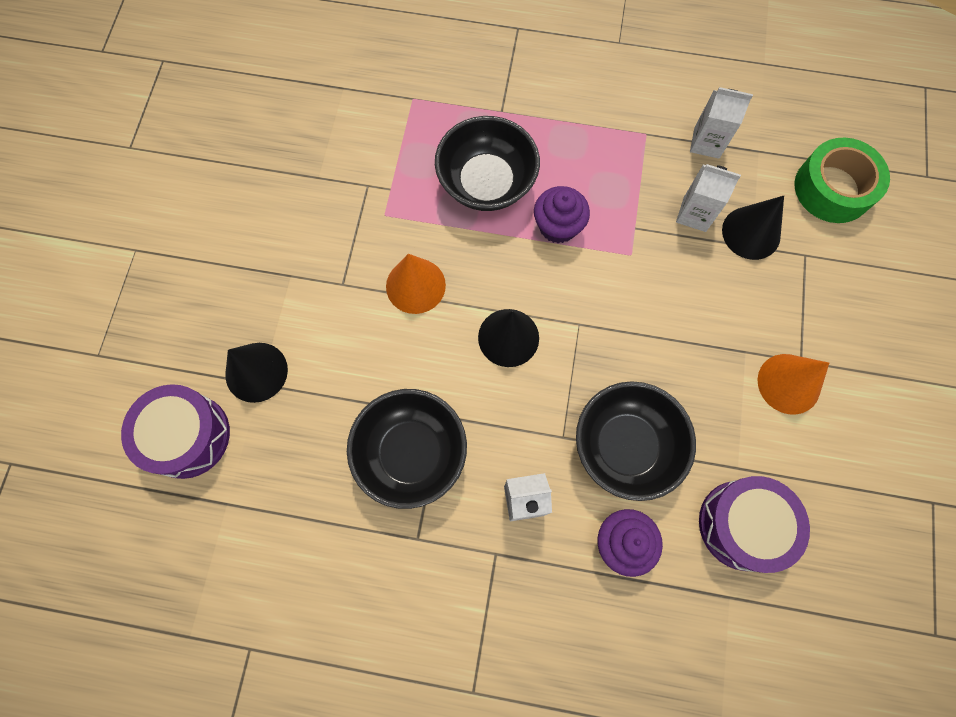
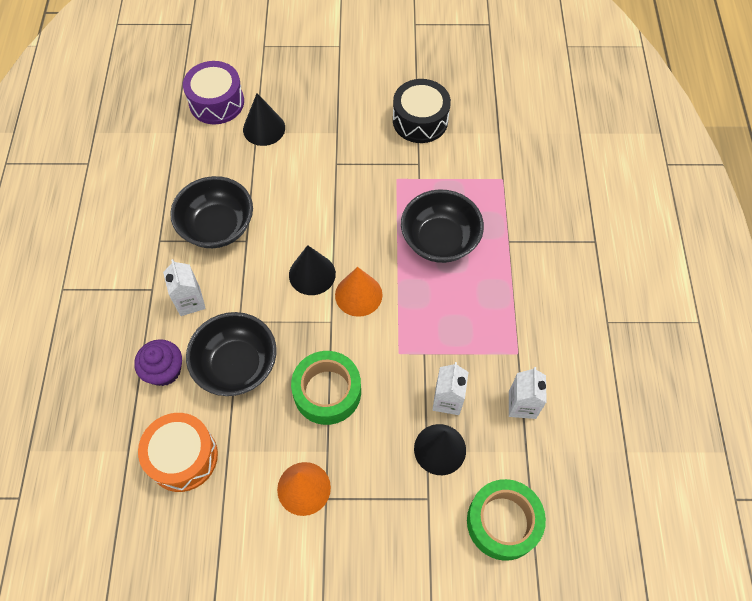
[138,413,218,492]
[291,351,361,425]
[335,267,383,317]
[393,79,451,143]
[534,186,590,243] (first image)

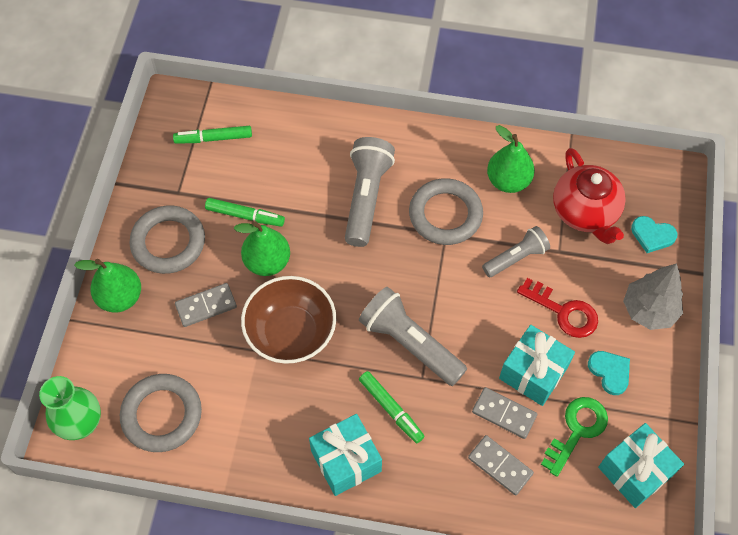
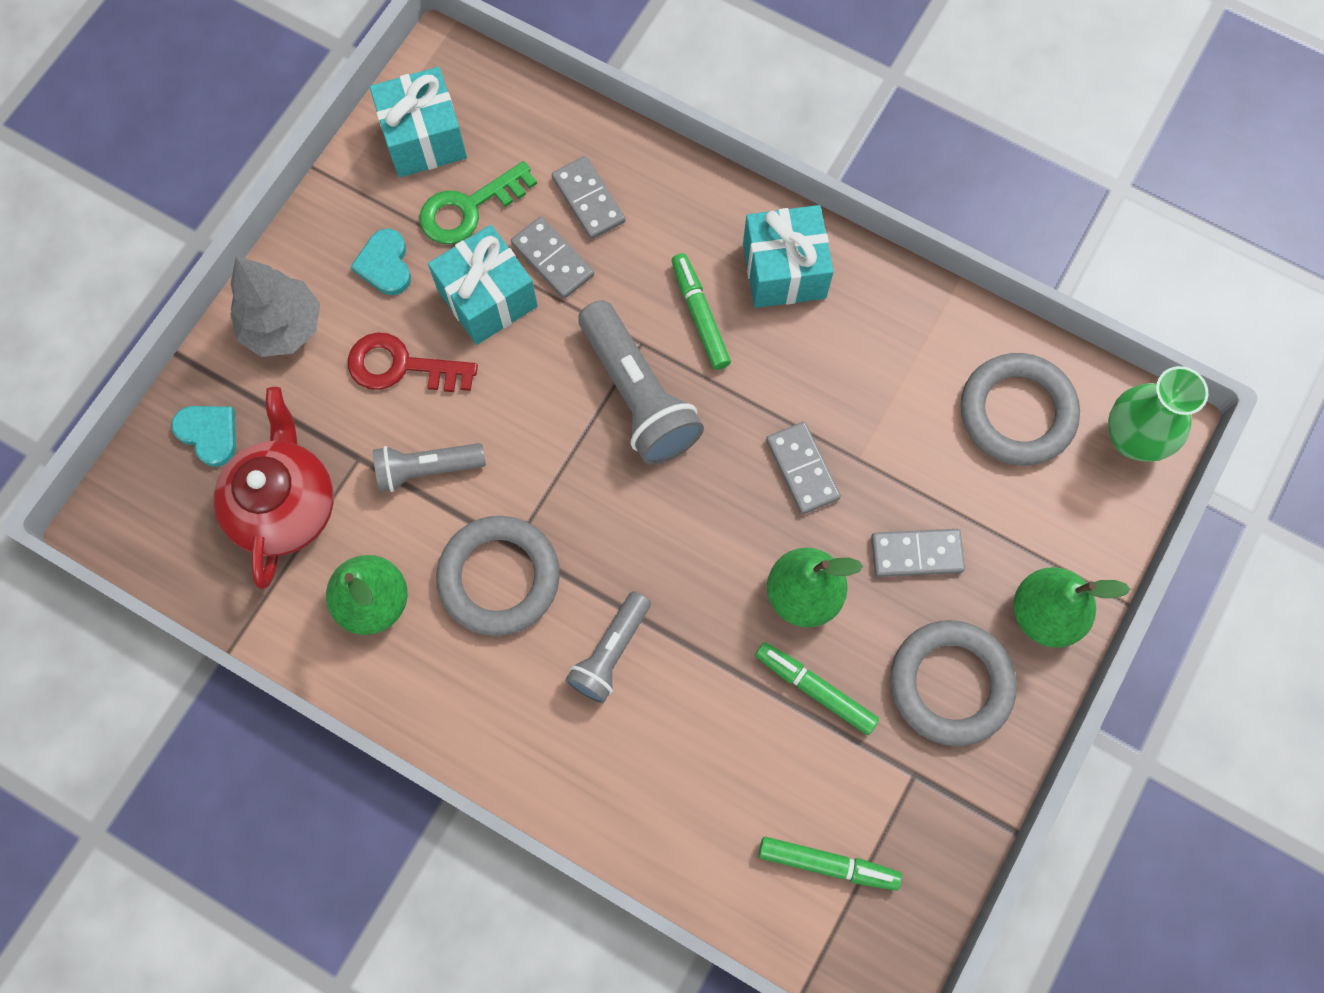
[348,332,478,392]
[565,591,651,703]
[766,422,841,514]

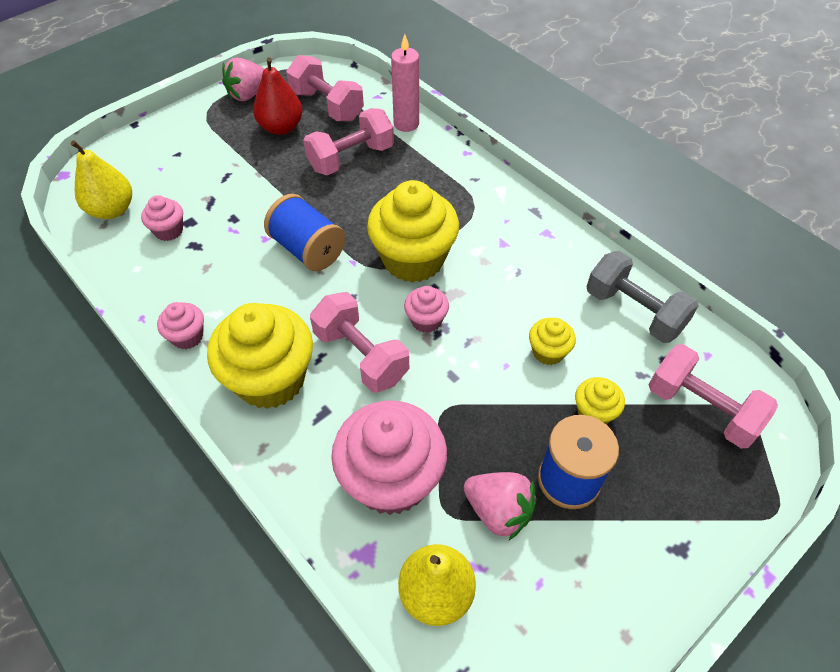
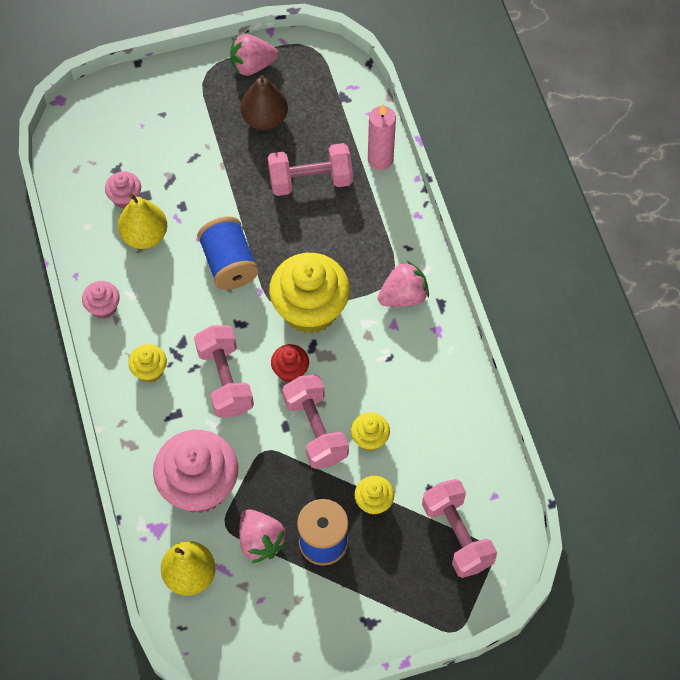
[118,193,167,249]
[128,344,167,383]
[241,75,288,130]
[271,344,309,383]
[282,374,349,469]
[378,261,429,307]
[587,251,699,343] (first image)

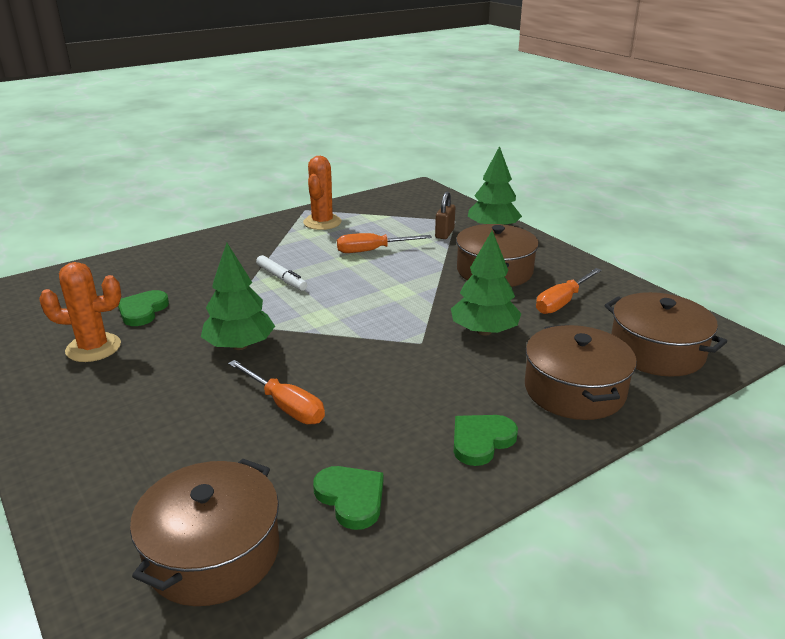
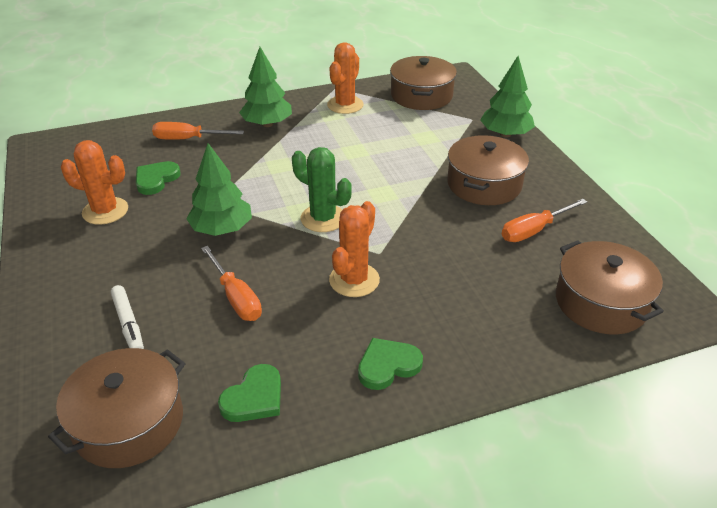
[111,285,144,349]
[152,122,244,140]
[218,364,281,422]
[239,47,292,127]
[292,147,352,232]
[329,201,380,297]
[390,56,457,110]
[435,192,455,239] (first image)

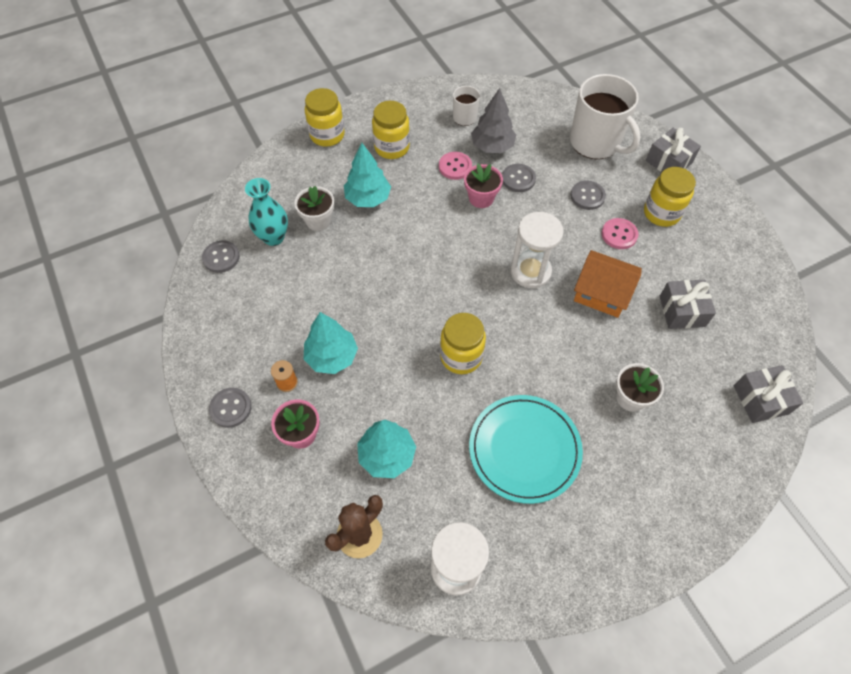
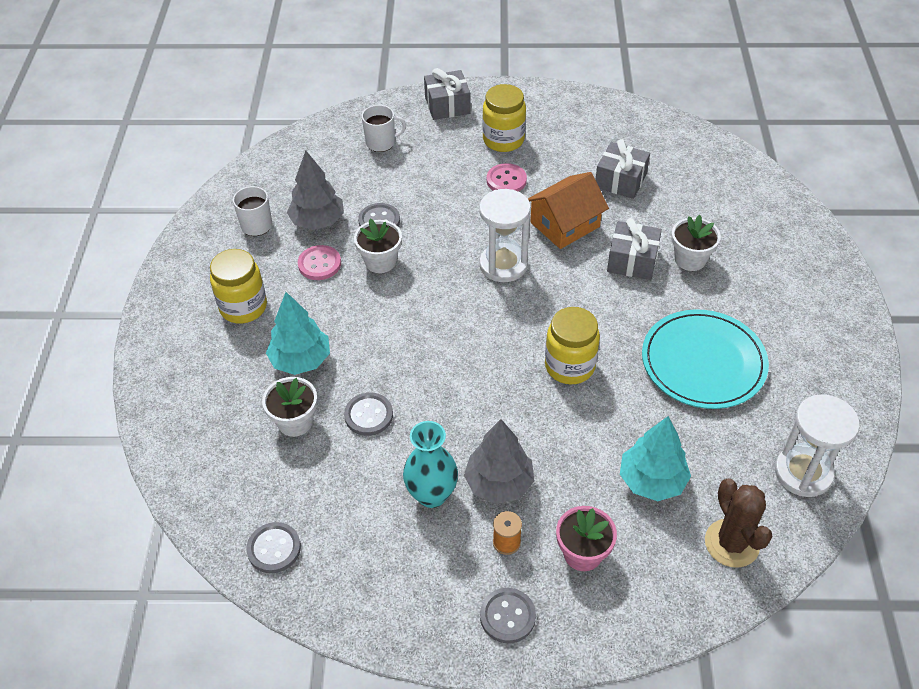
[344,393,393,436]
[354,219,402,273]
[362,105,406,152]
[403,421,458,508]
[464,419,535,504]
[607,218,662,280]
[305,88,345,147] (first image)

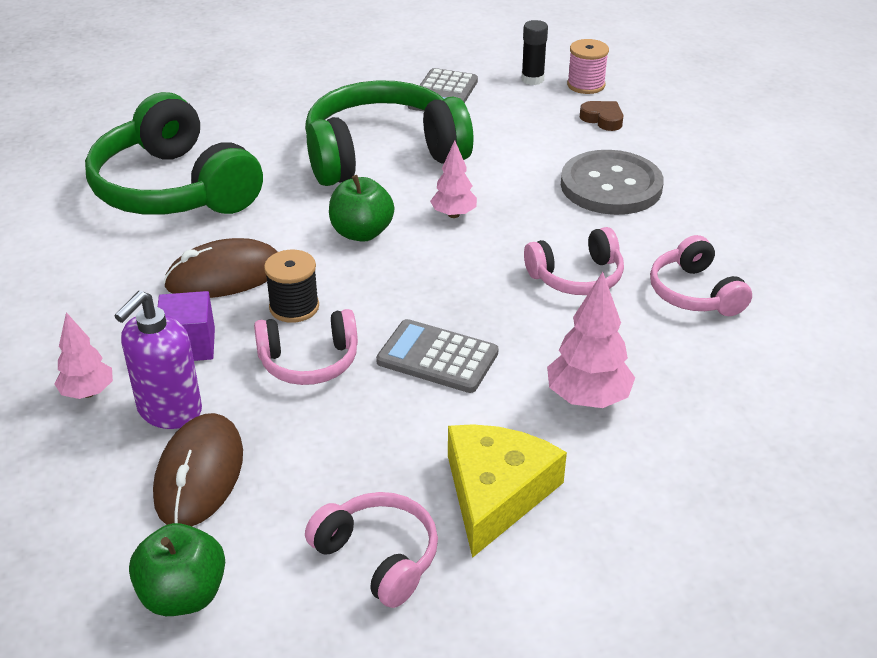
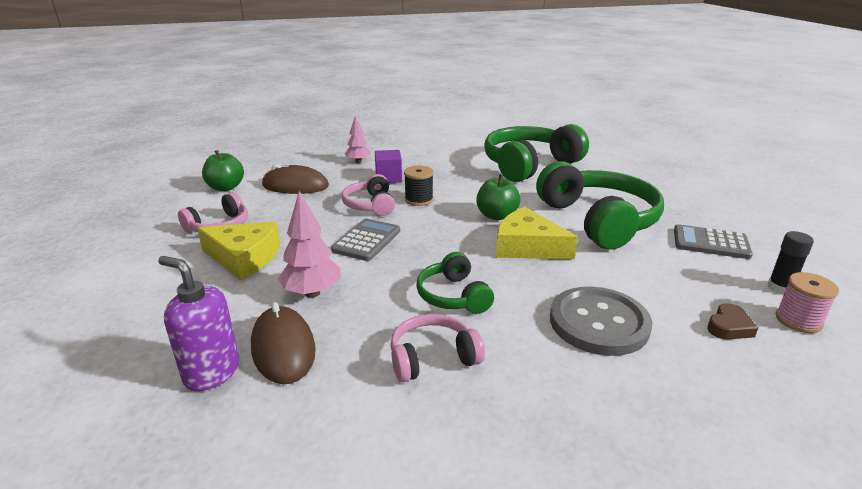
[158,256,240,391]
[251,302,316,384]
[416,252,494,314]
[496,207,578,260]

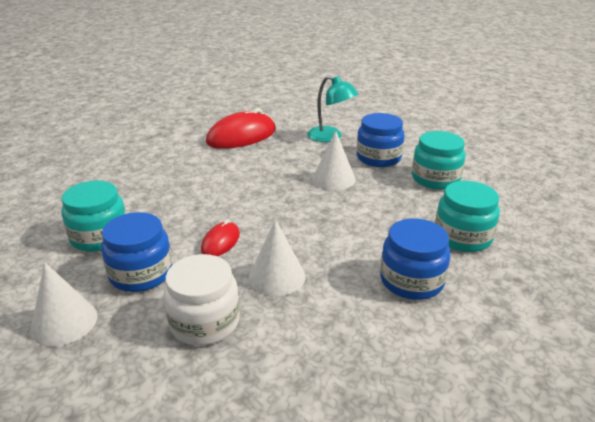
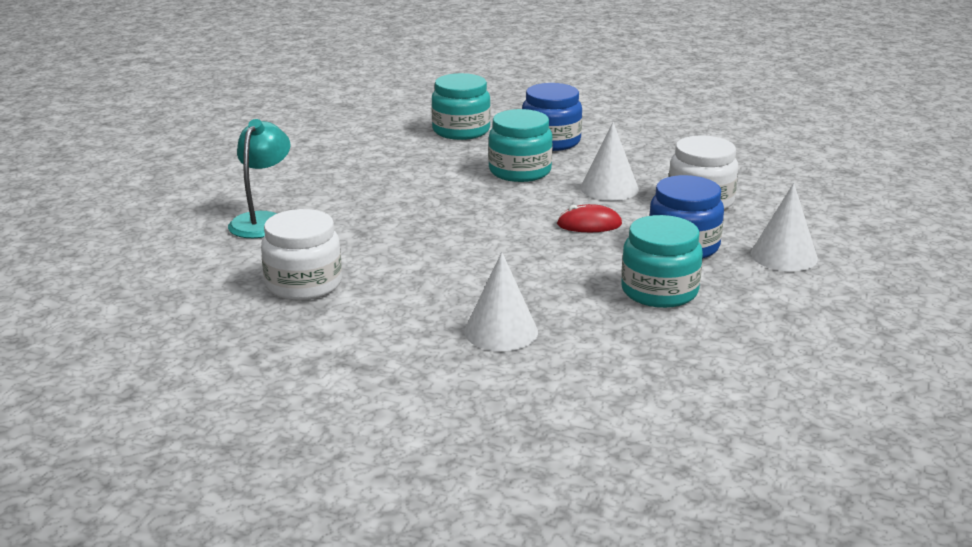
[261,209,342,301]
[464,252,538,351]
[488,109,553,182]
[357,113,405,167] (first image)

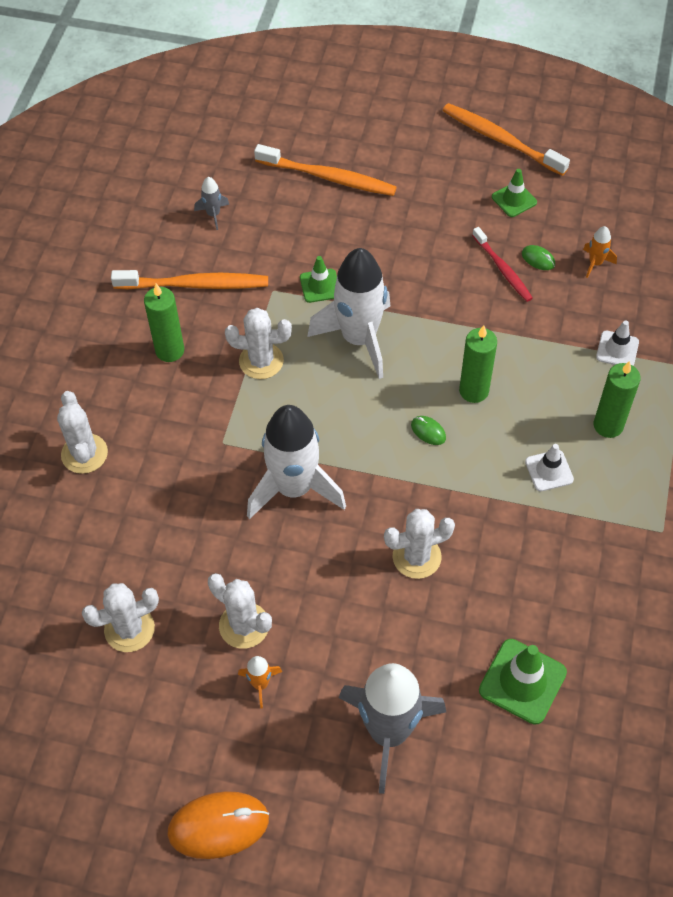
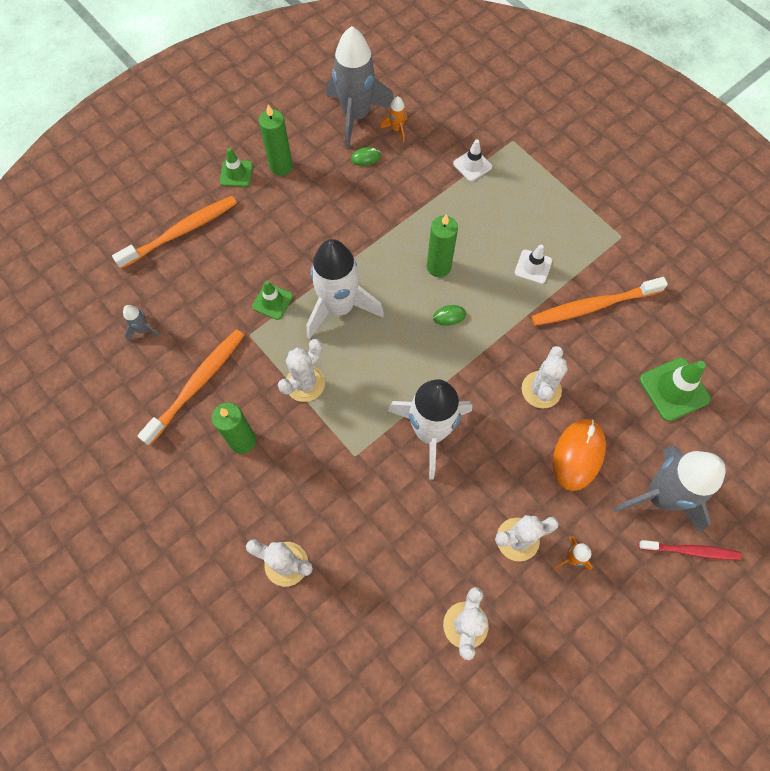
[220,148,253,187]
[259,105,293,176]
[326,26,394,149]
[531,277,668,326]
[553,419,606,491]
[639,540,742,560]

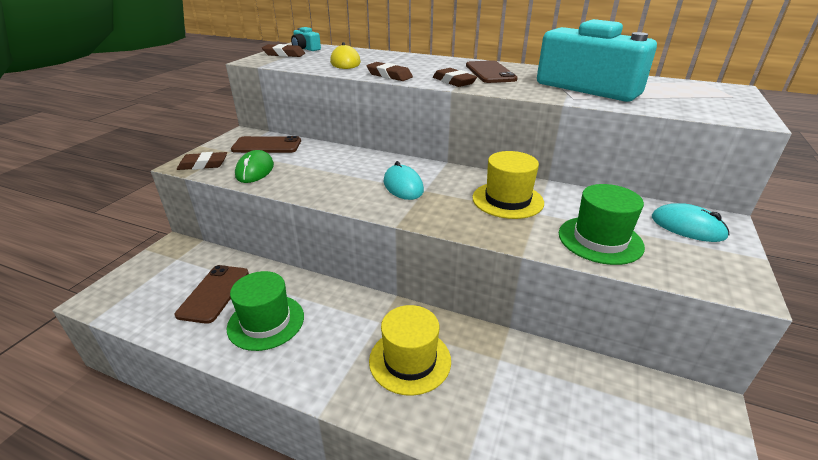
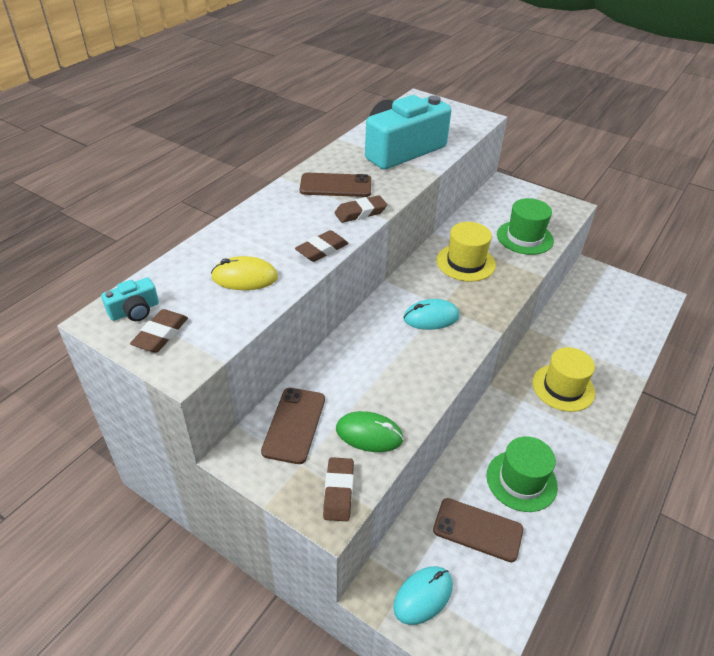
[393,566,453,625]

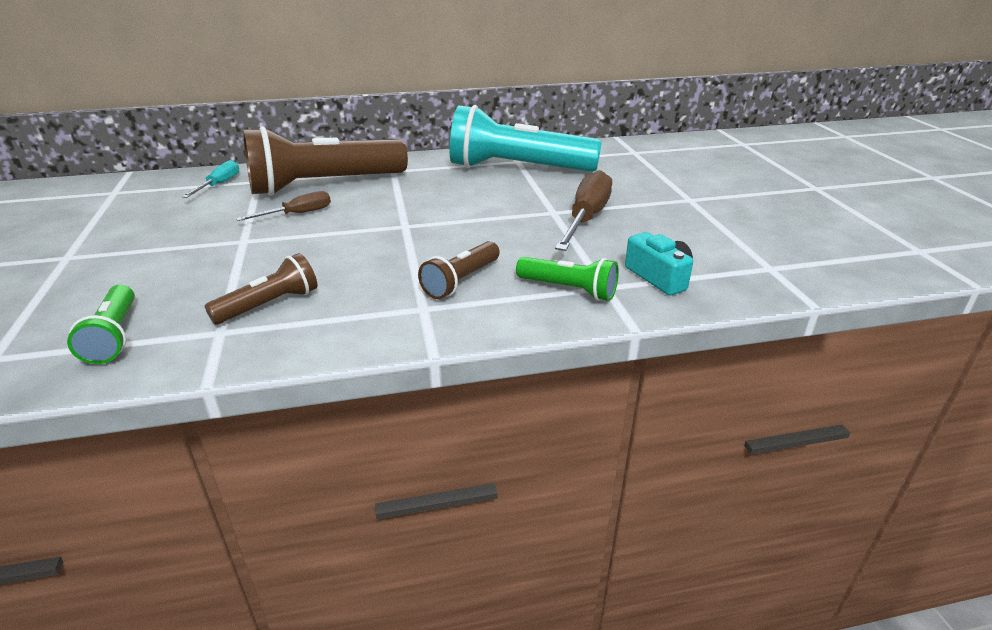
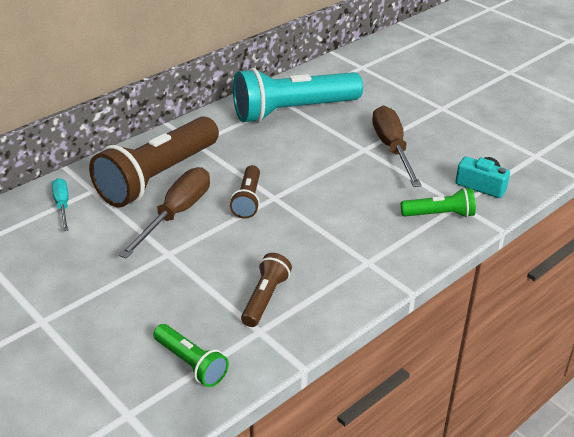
[119,167,210,259]
[230,165,260,219]

